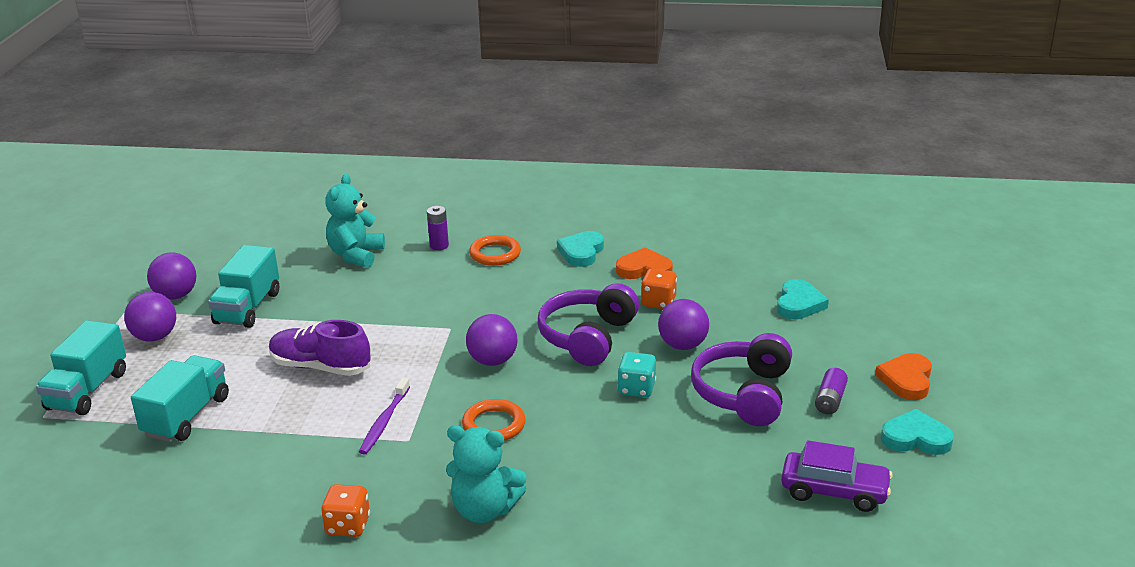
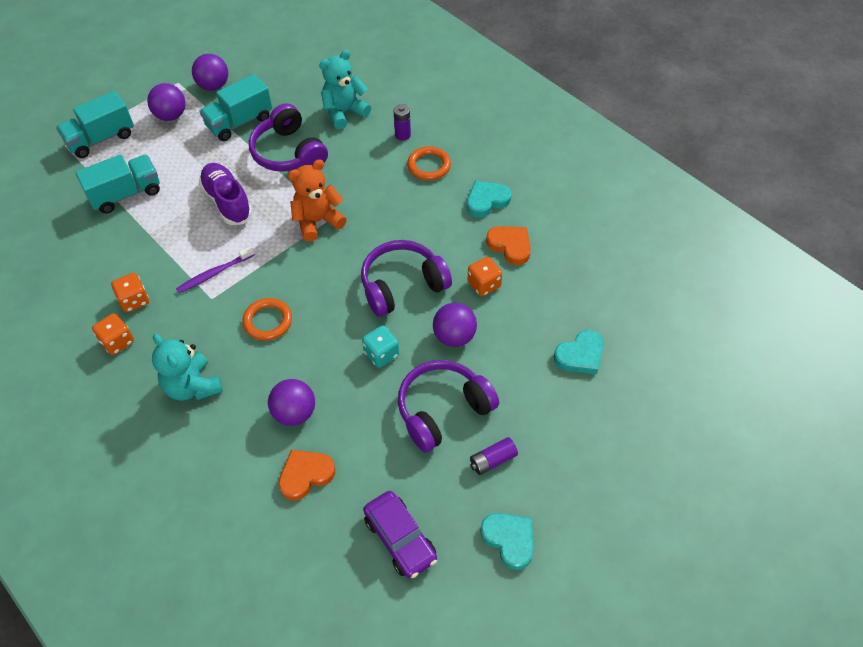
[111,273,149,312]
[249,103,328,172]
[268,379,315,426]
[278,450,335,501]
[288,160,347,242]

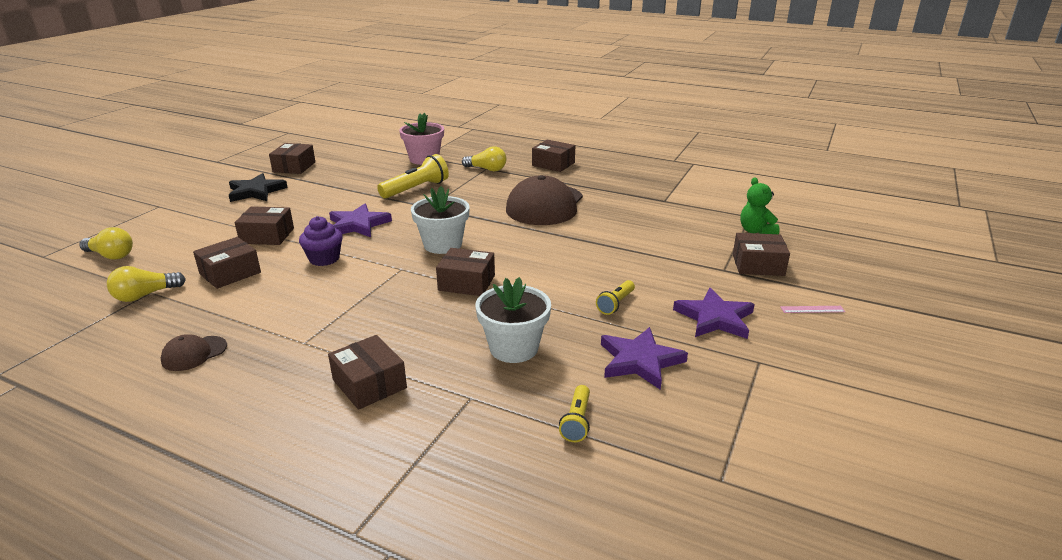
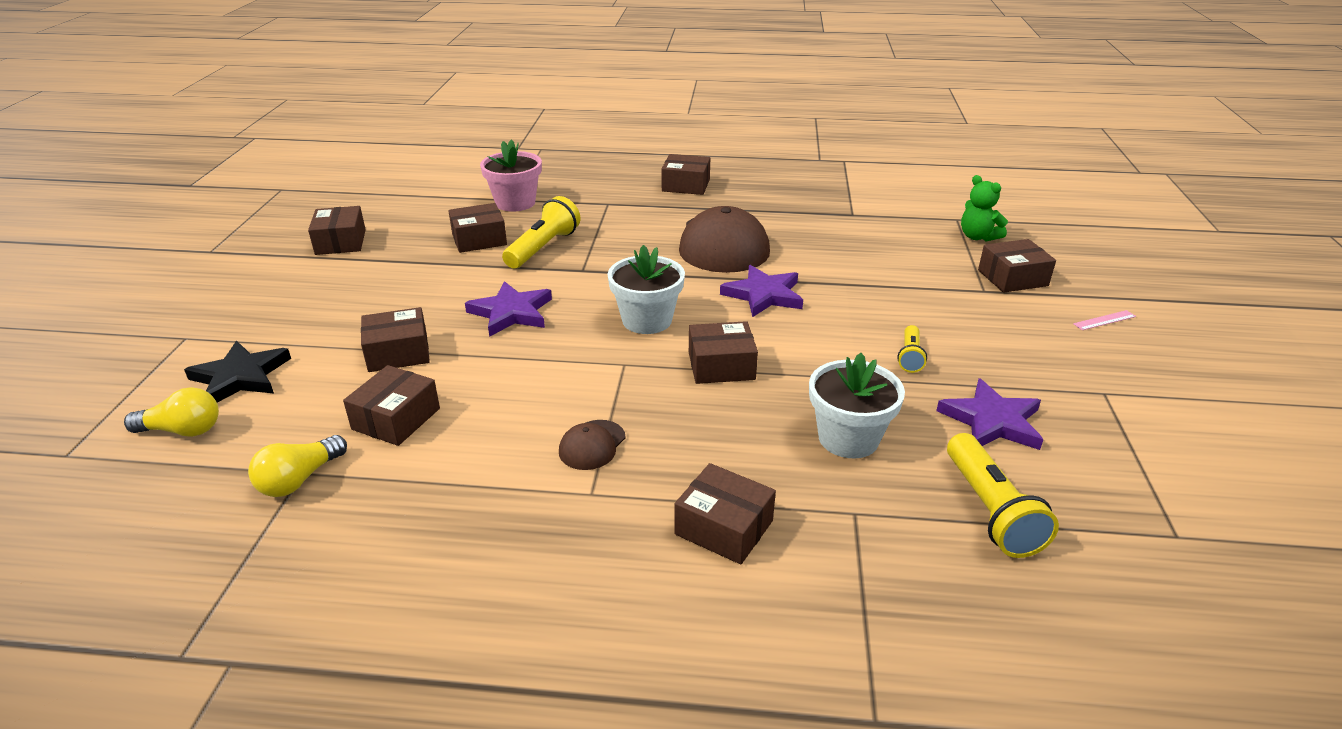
[184,341,291,403]
[448,203,507,253]
[559,420,626,470]
[720,265,803,317]
[947,433,1059,558]
[299,216,343,266] (first image)
[462,146,506,171] (first image)

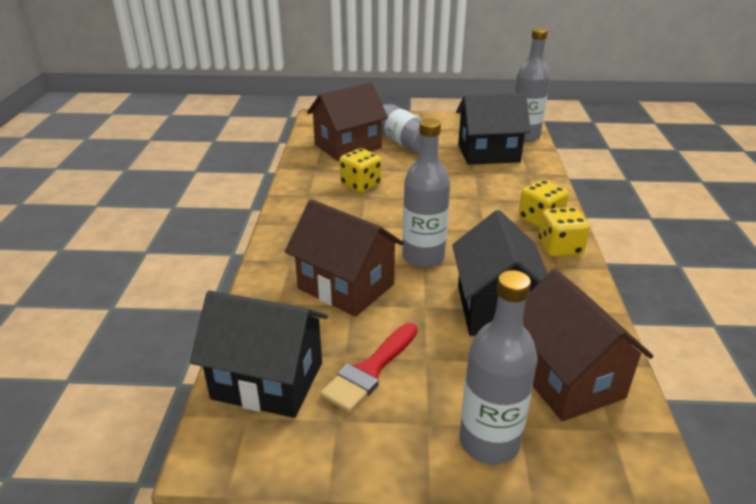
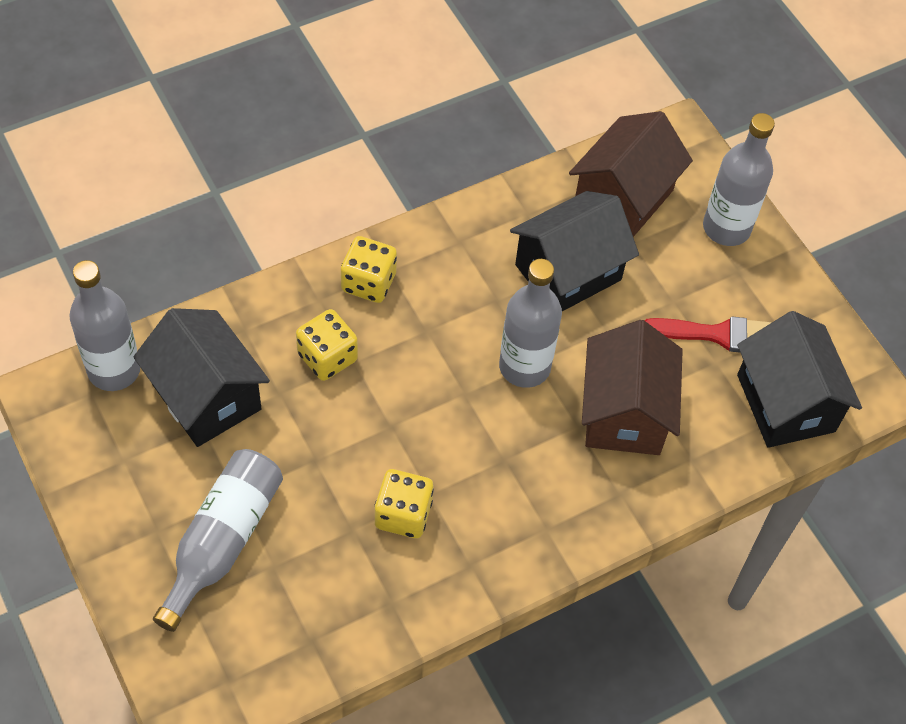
[296,309,358,381]
[307,82,388,161] (first image)

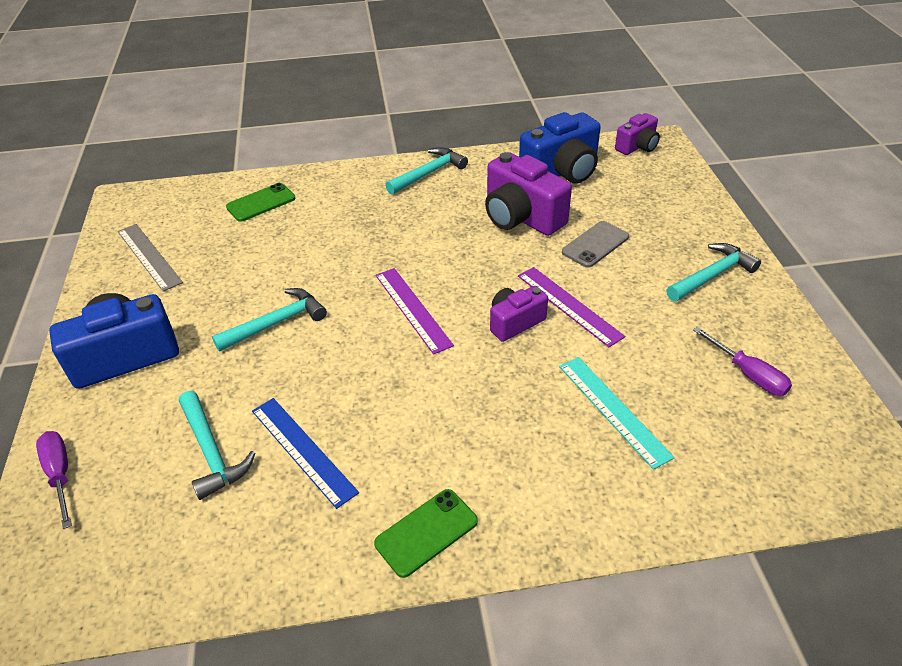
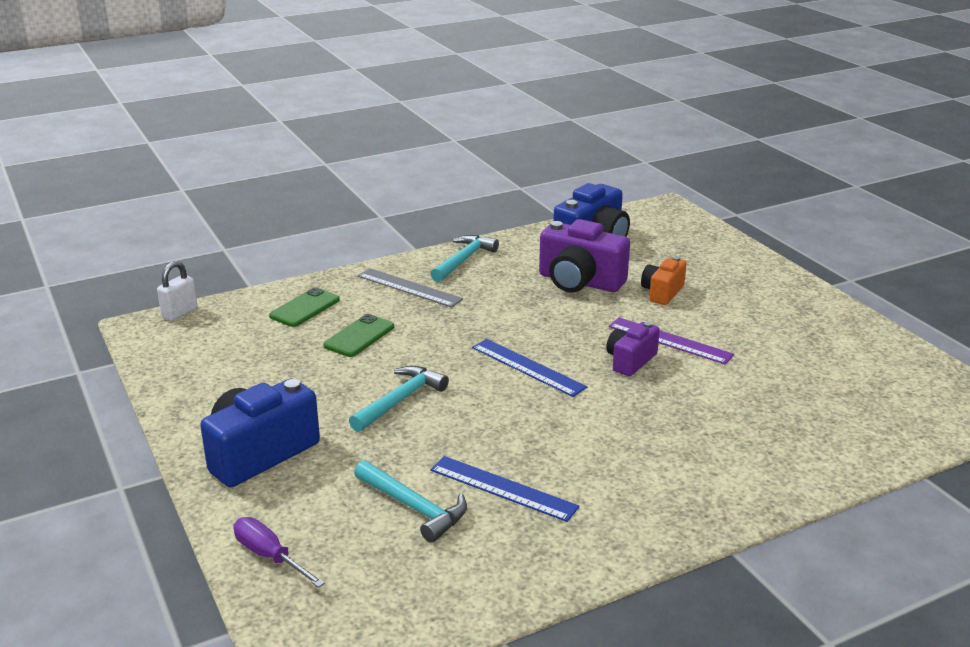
[157,261,198,321]
[323,314,394,357]
[358,268,463,308]
[472,339,587,397]
[641,256,687,305]
[559,357,675,470] (first image)
[615,113,660,155] (first image)
[667,243,761,301] (first image)
[693,327,792,396] (first image)

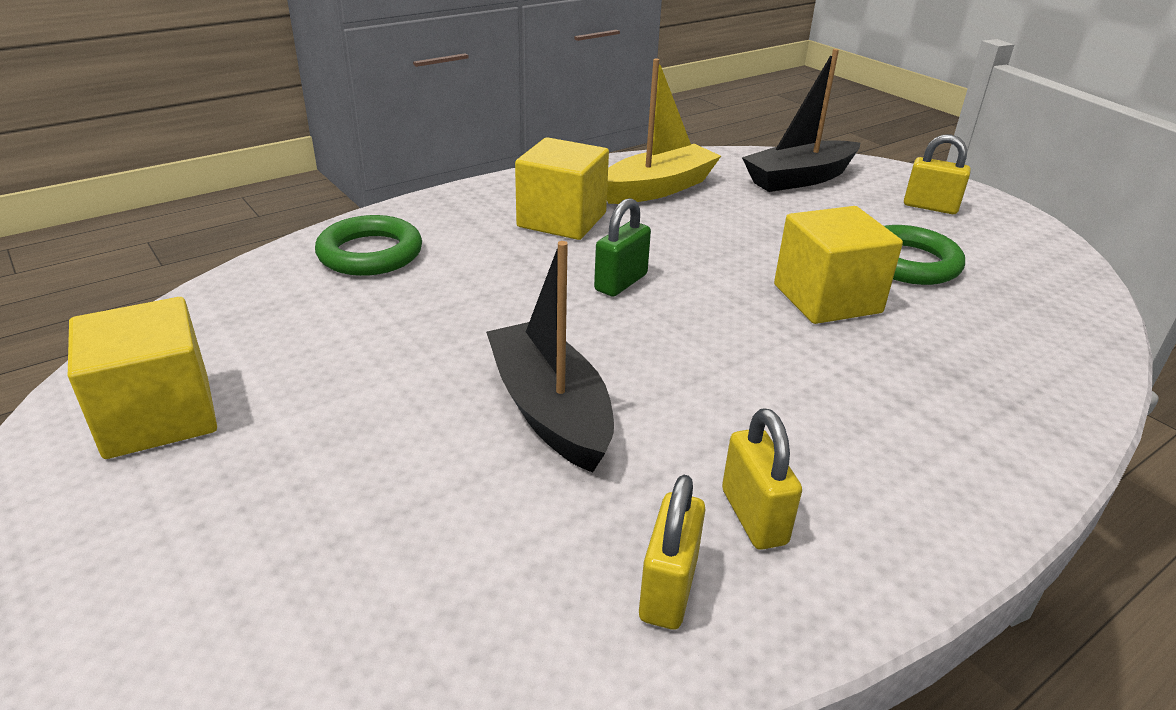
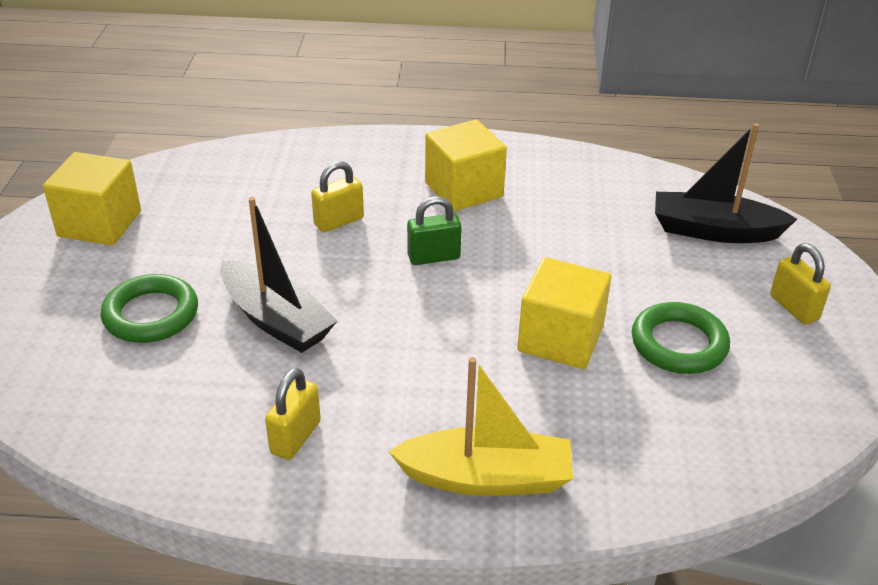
[101,274,198,343]
[220,197,337,353]
[311,161,364,232]
[388,357,573,496]

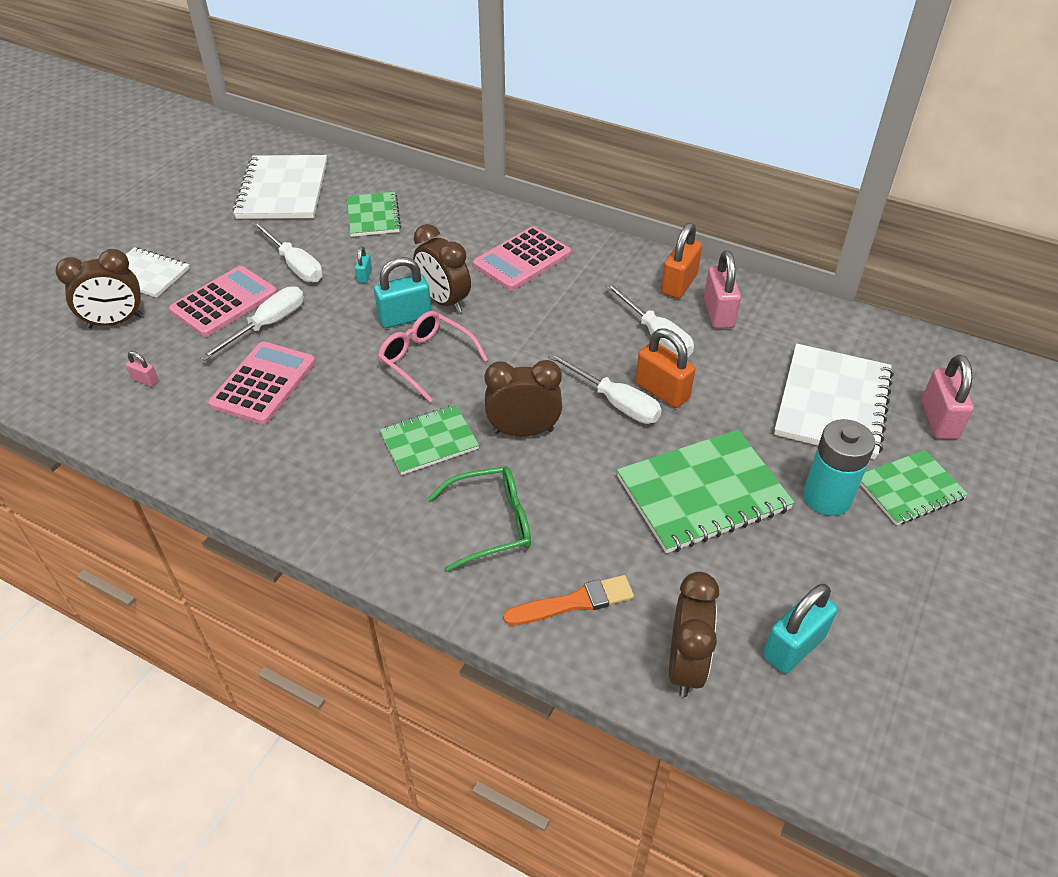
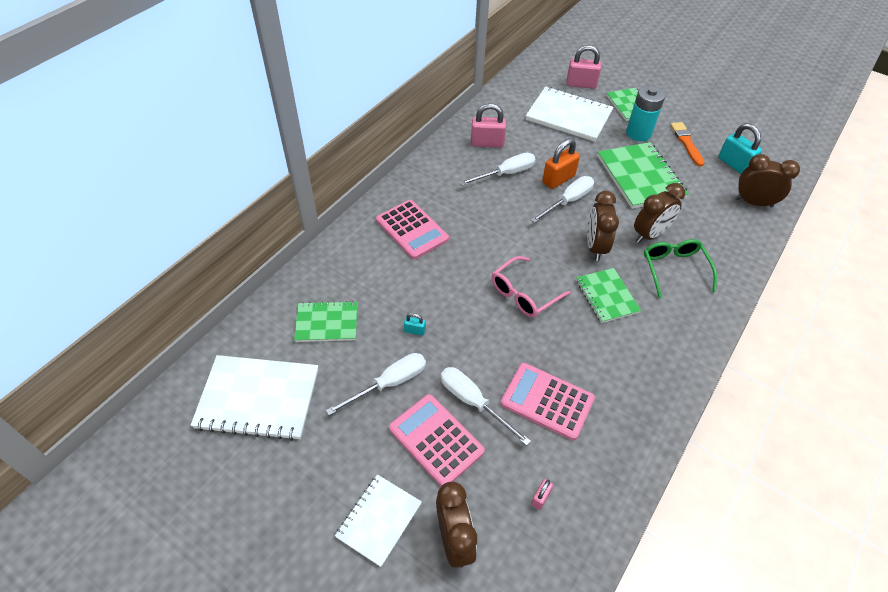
[634,183,685,243]
[670,122,704,166]
[374,257,432,328] (first image)
[661,222,702,299] (first image)

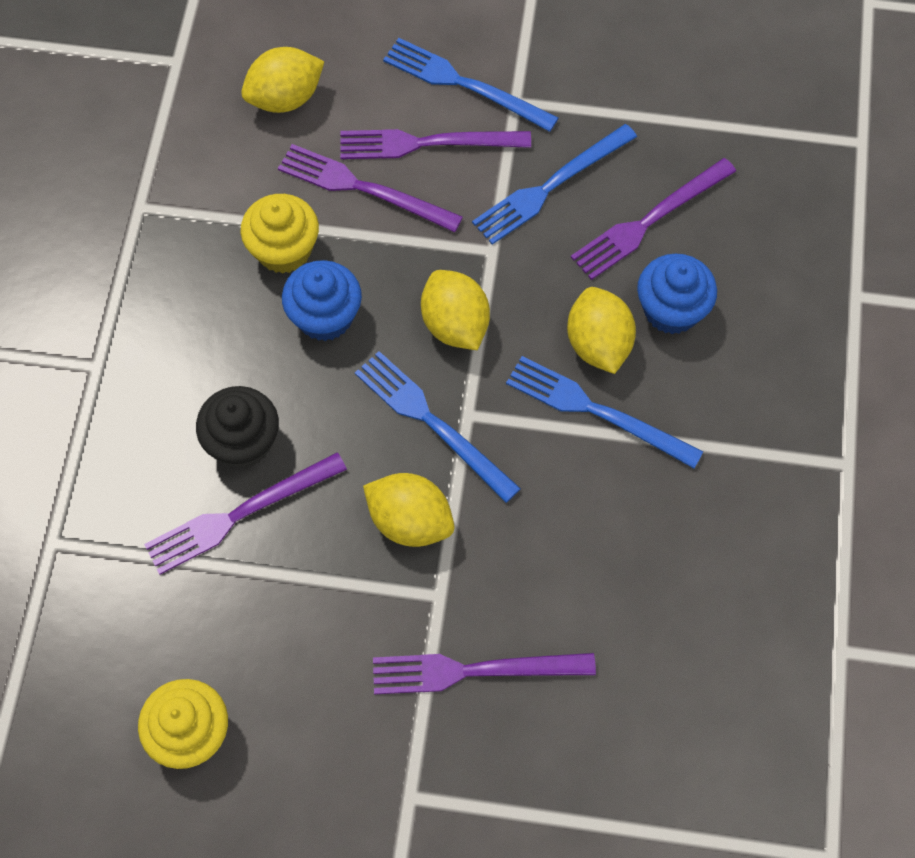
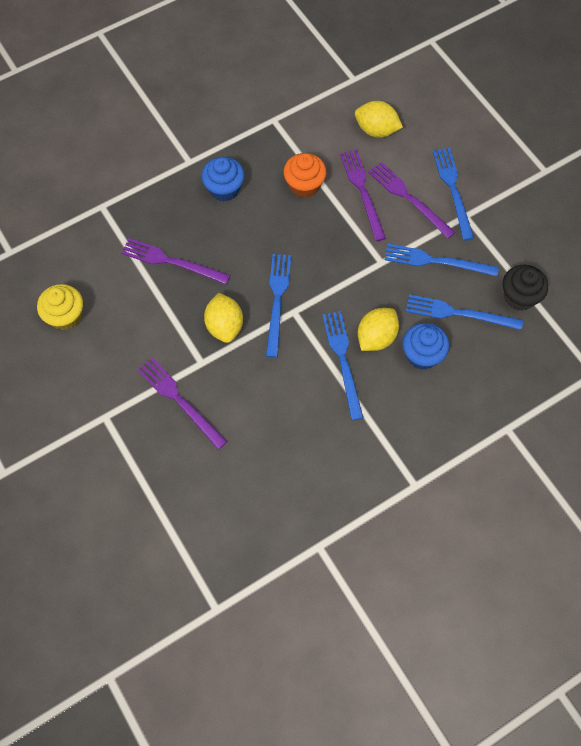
[201,157,245,202]
[283,153,326,198]
[406,294,523,330]
[503,265,548,311]
[421,270,490,350] (first image)

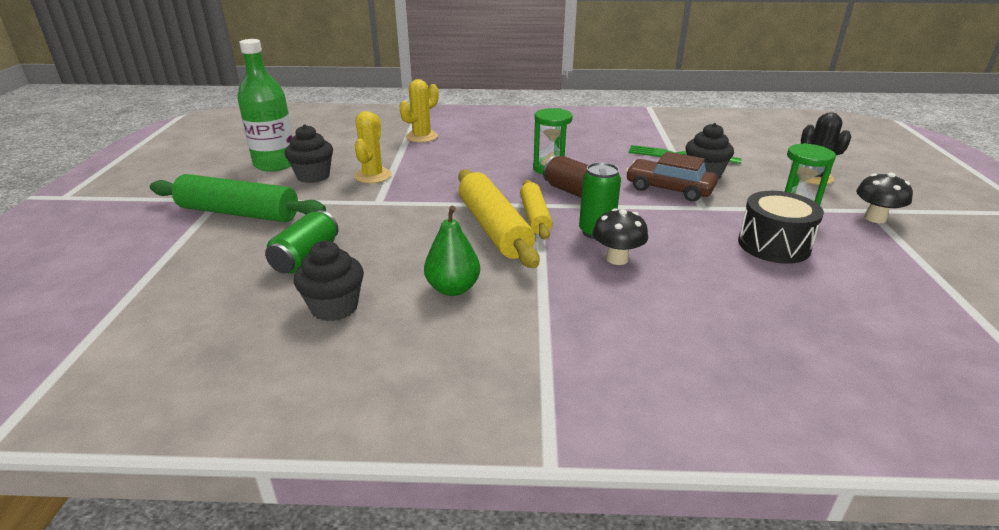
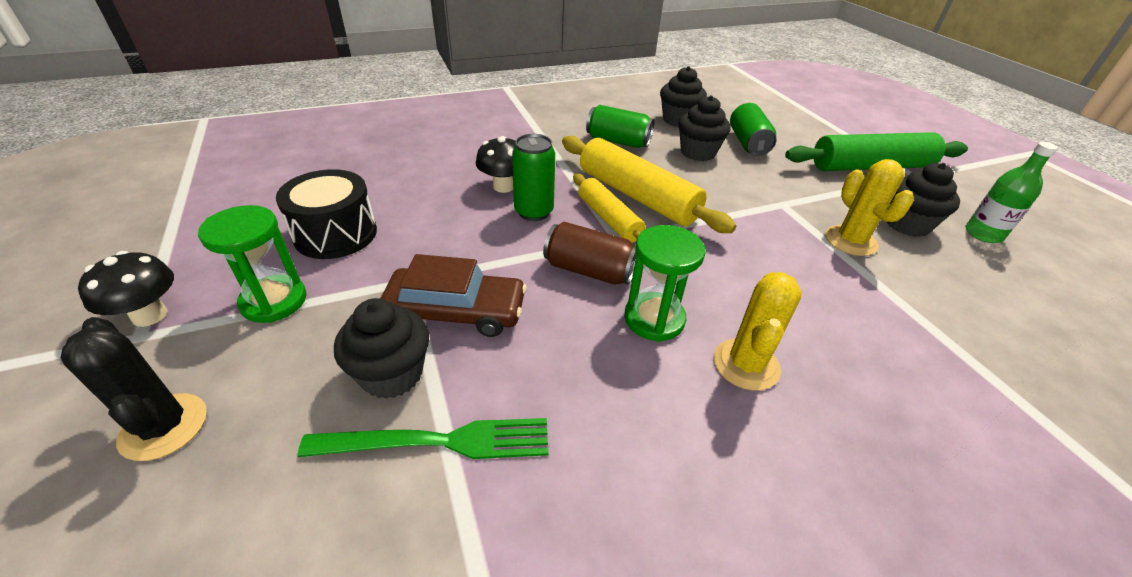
[586,105,655,148]
[678,95,731,161]
[714,272,802,391]
[966,142,1058,243]

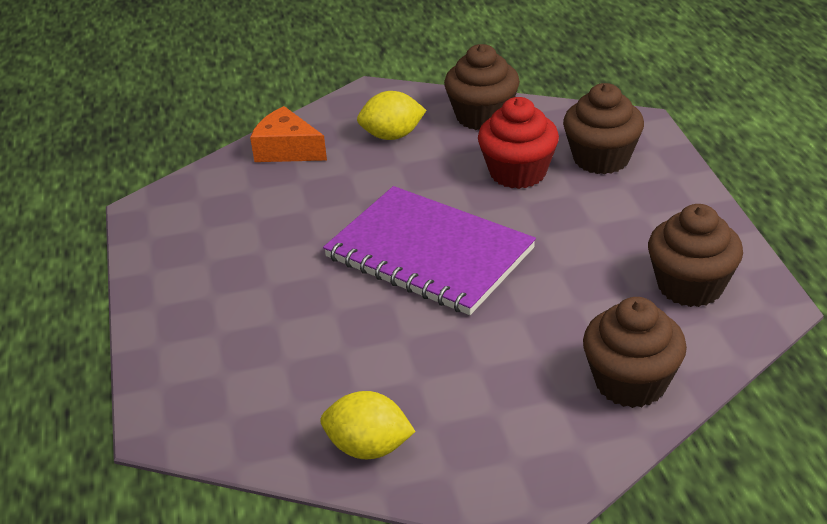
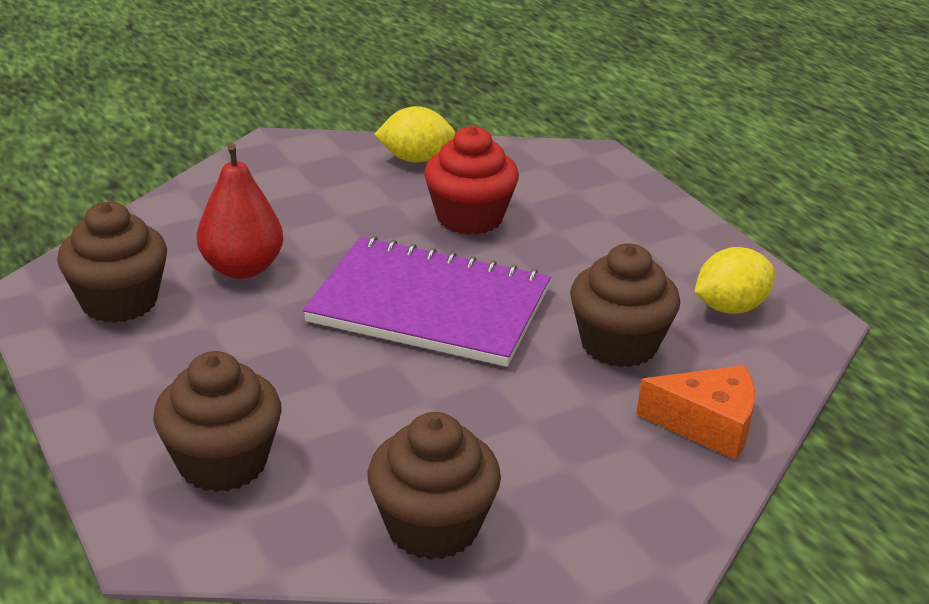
[197,143,283,279]
[424,126,519,235]
[570,243,680,367]
[694,247,775,314]

